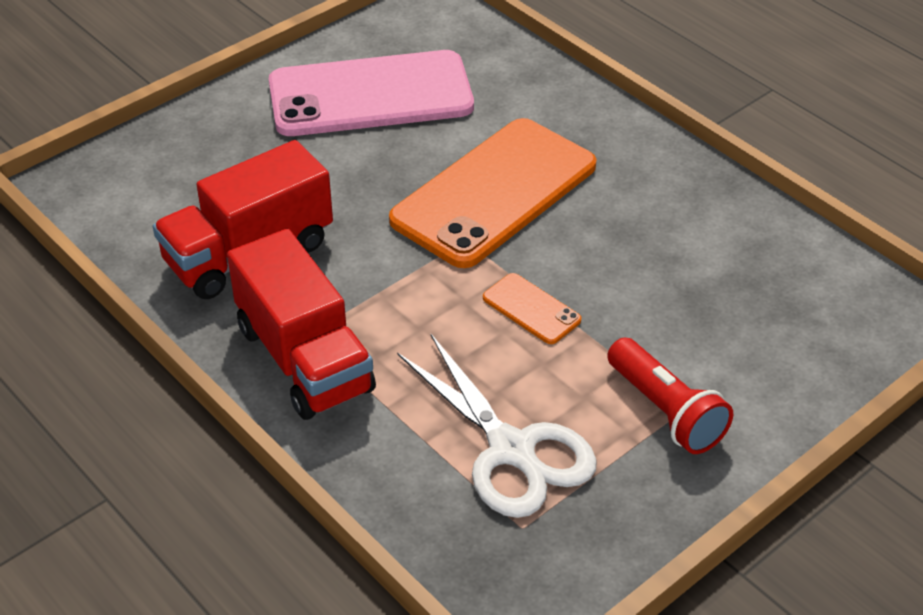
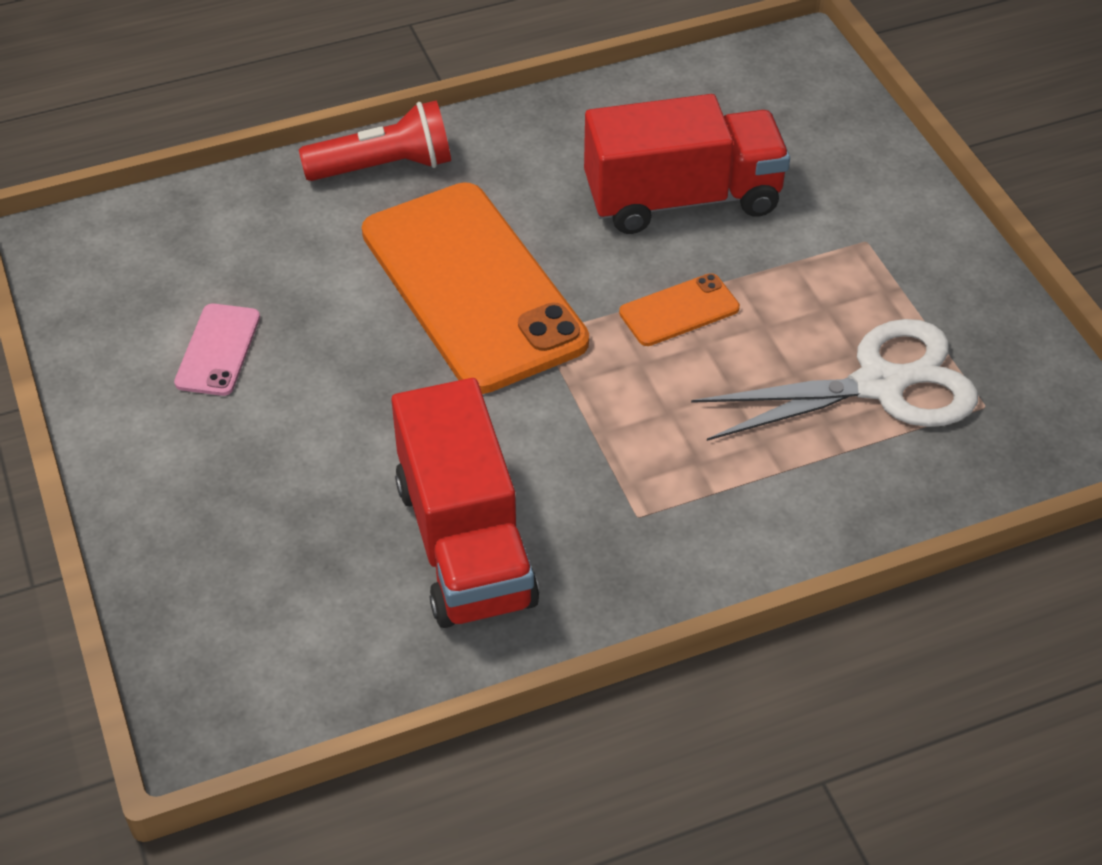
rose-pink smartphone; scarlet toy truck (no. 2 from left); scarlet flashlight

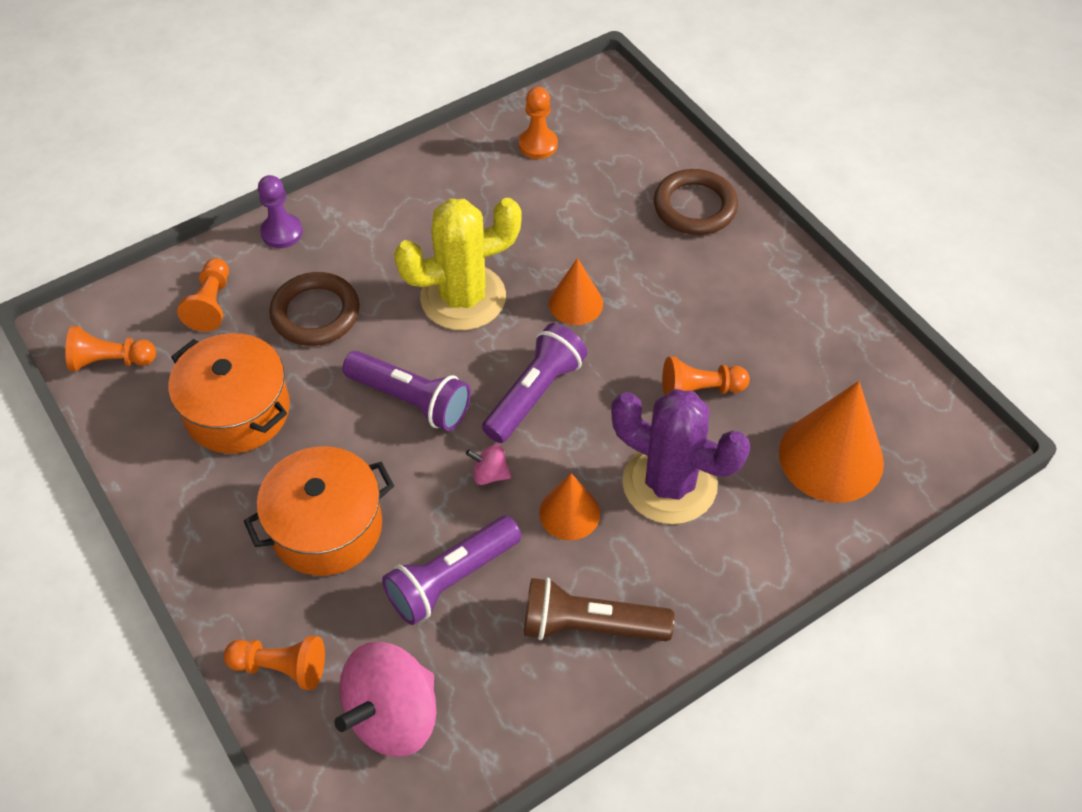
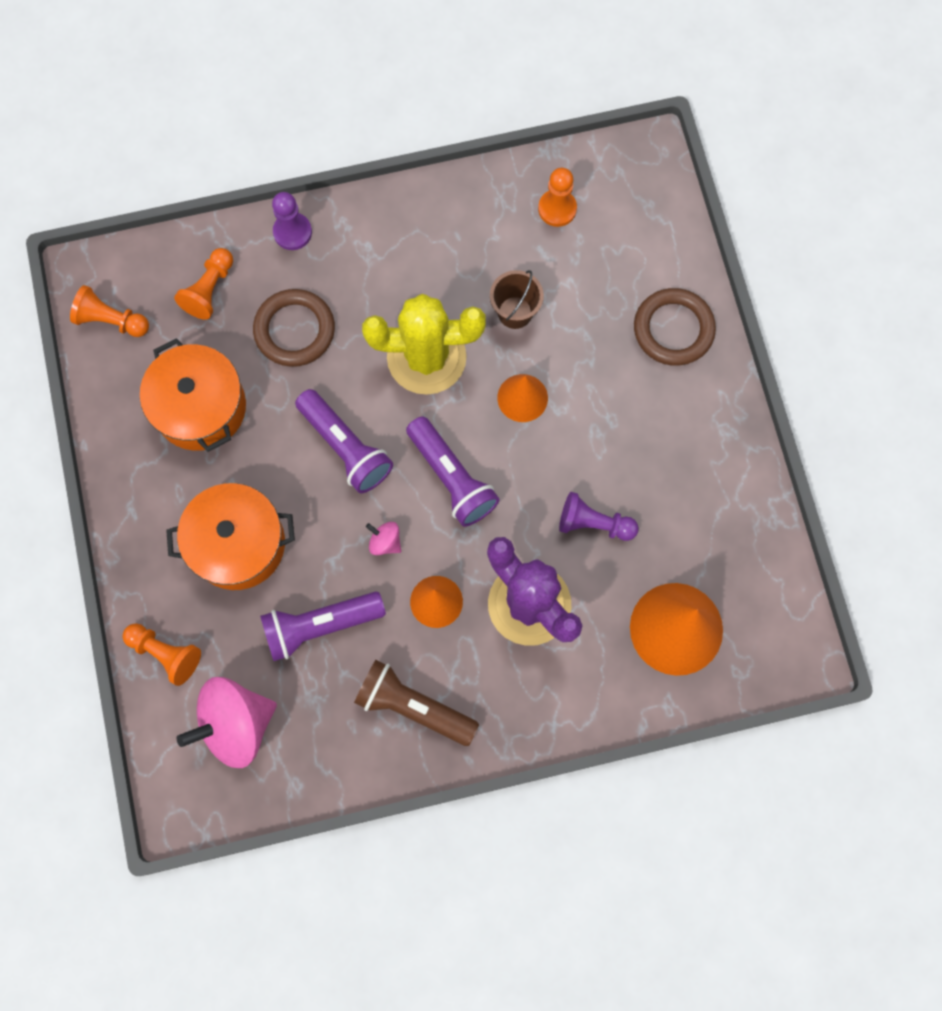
royal purple flashlight (no. 3 from left); royal purple chess pawn (no. 2 from left); brown sand bucket

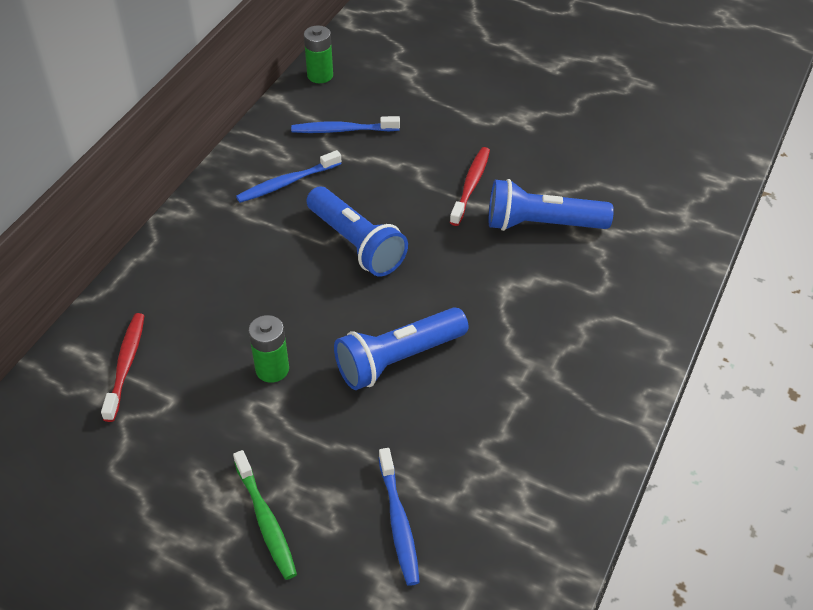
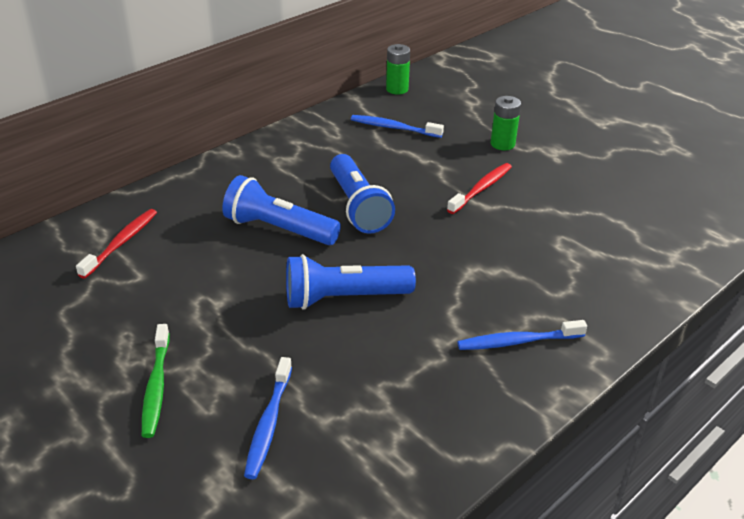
cobalt dental brush (no. 3 from left); cobalt flashlight (no. 1 from left); leaf-green AA battery (no. 2 from left)

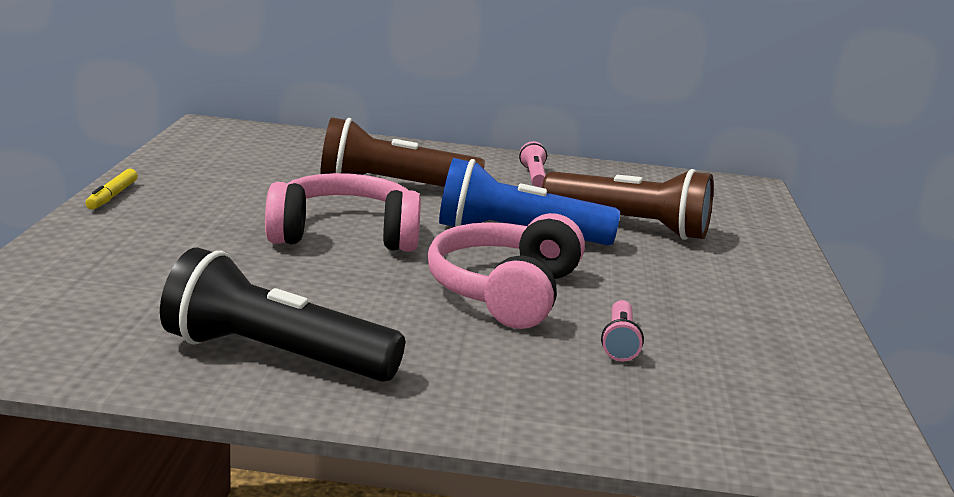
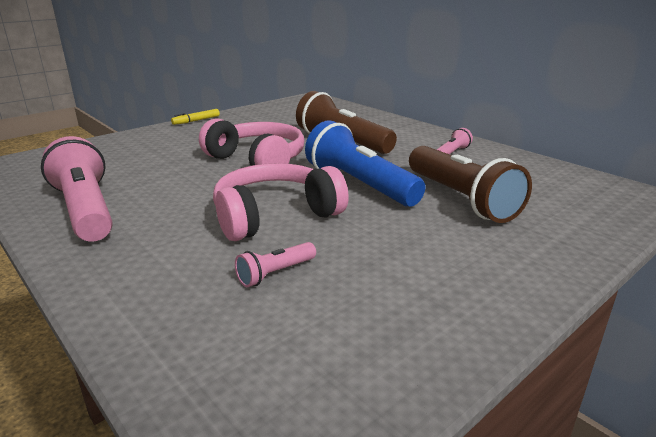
rose-pink flashlight (no. 1 from left)

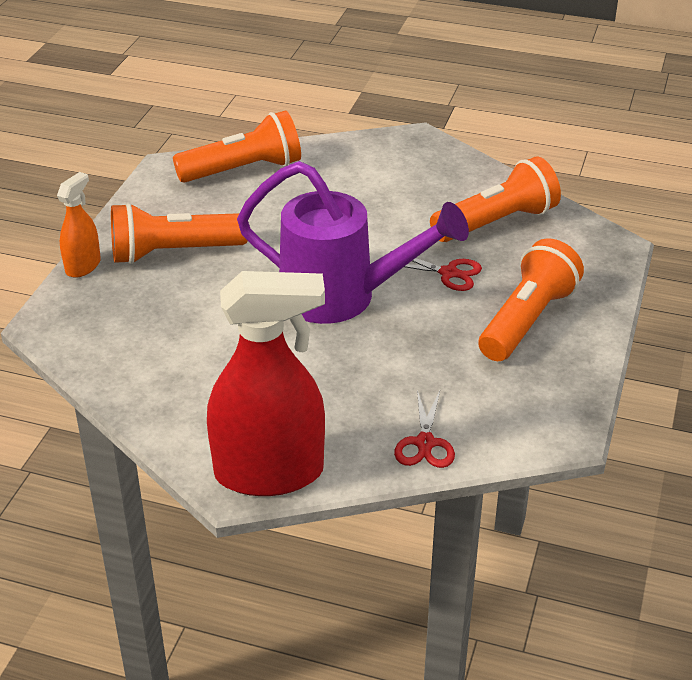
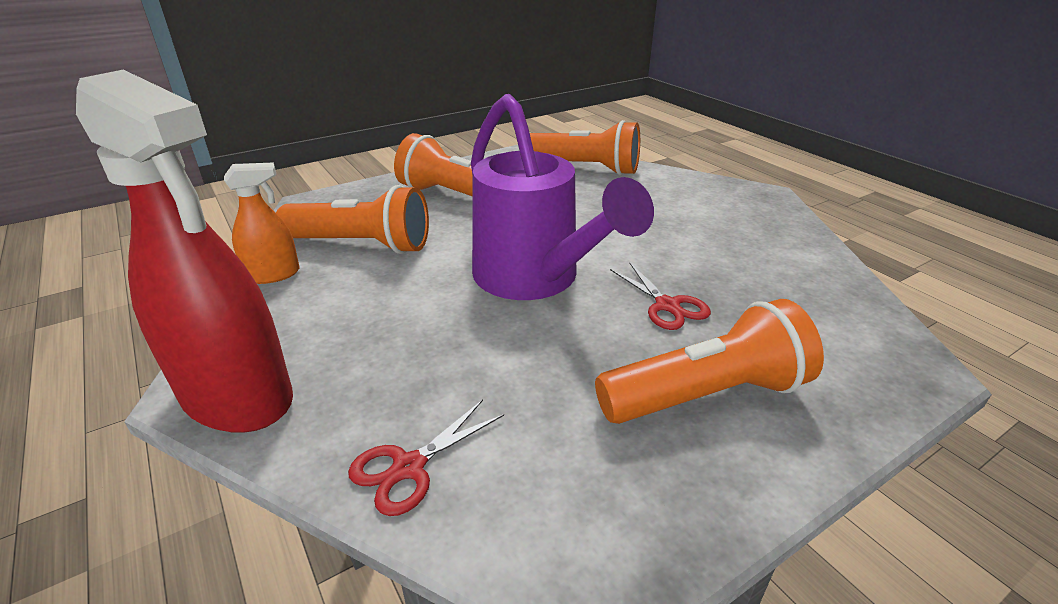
bright orange flashlight (no. 1 from left); bright orange spray bottle

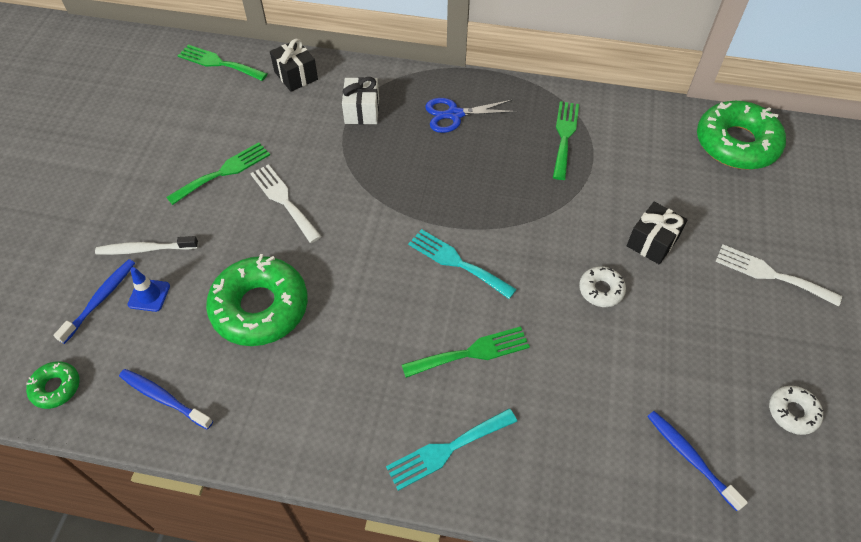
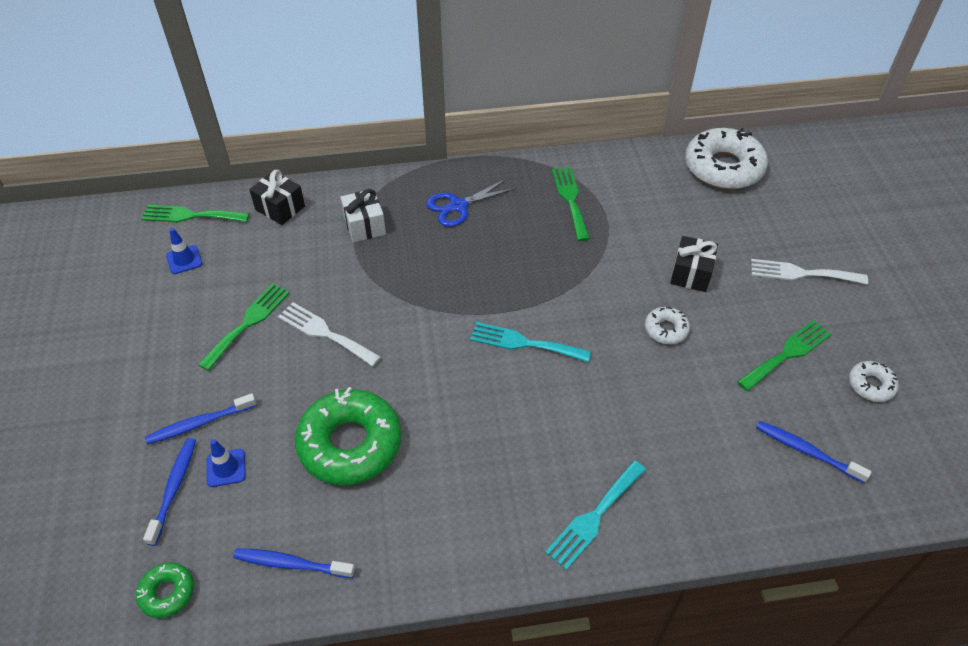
pure white glazed donut (no. 2 from left); cobalt dental brush (no. 2 from left); leaf-green table fork (no. 4 from left); cobalt traffic cone (no. 1 from left)

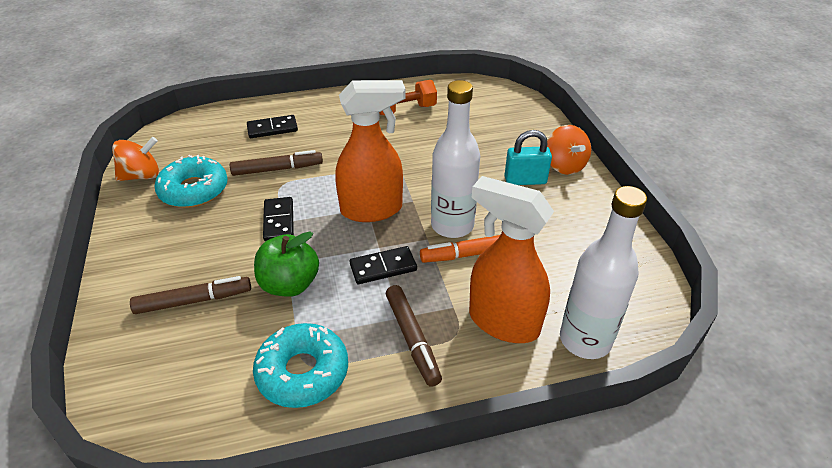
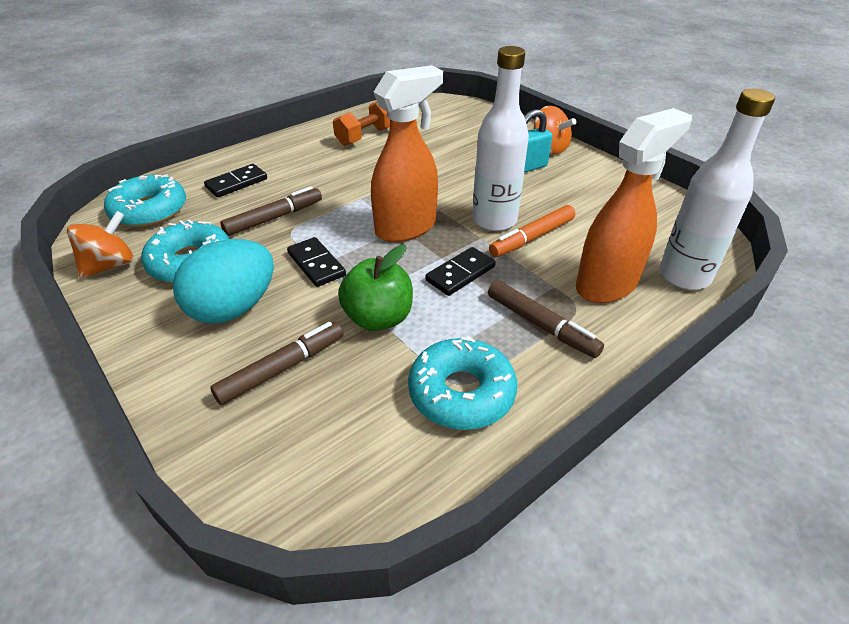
bright orange spray bottle (no. 2 from left); aqua glazed donut (no. 1 from left); aqua toy egg

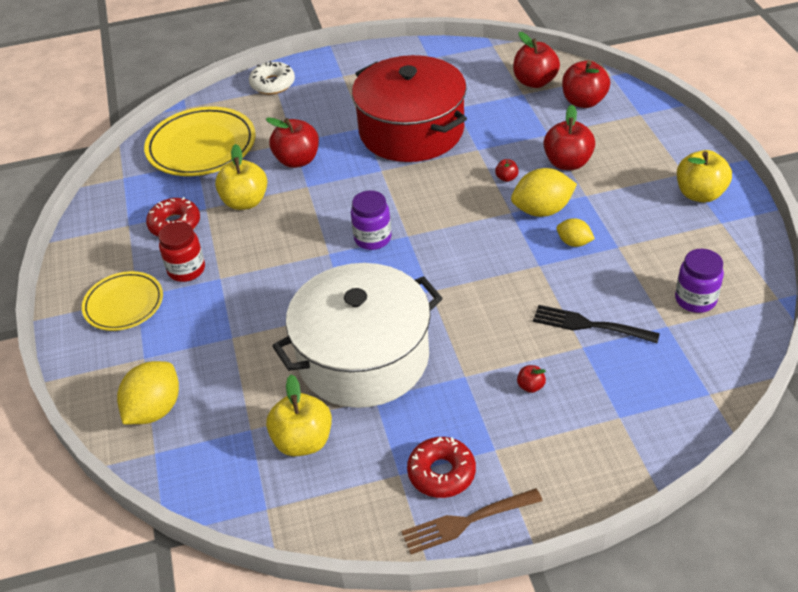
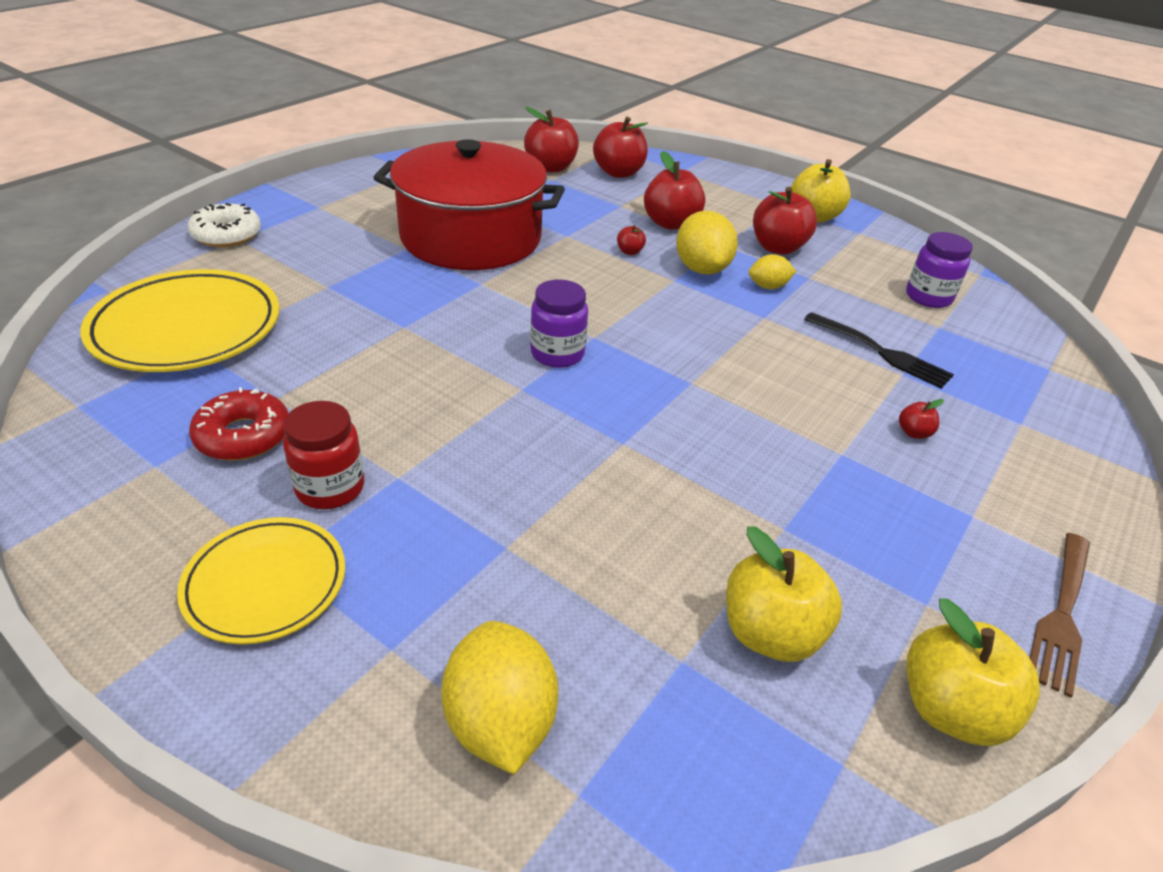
scarlet apple (no. 5 from left); golden apple (no. 3 from left); golden lemon (no. 2 from left); pure white stockpot; black table fork; scarlet glazed donut (no. 2 from left in the first image)

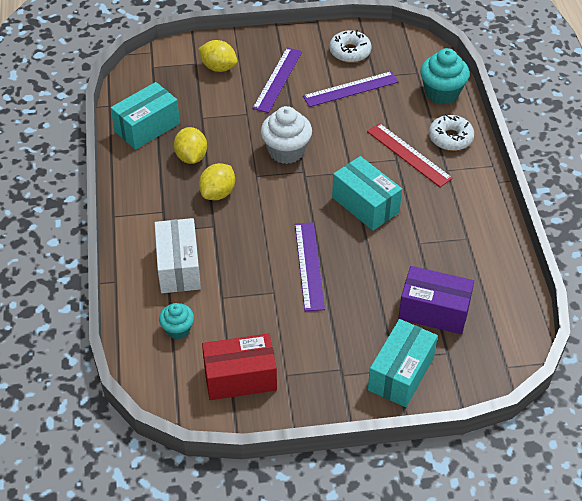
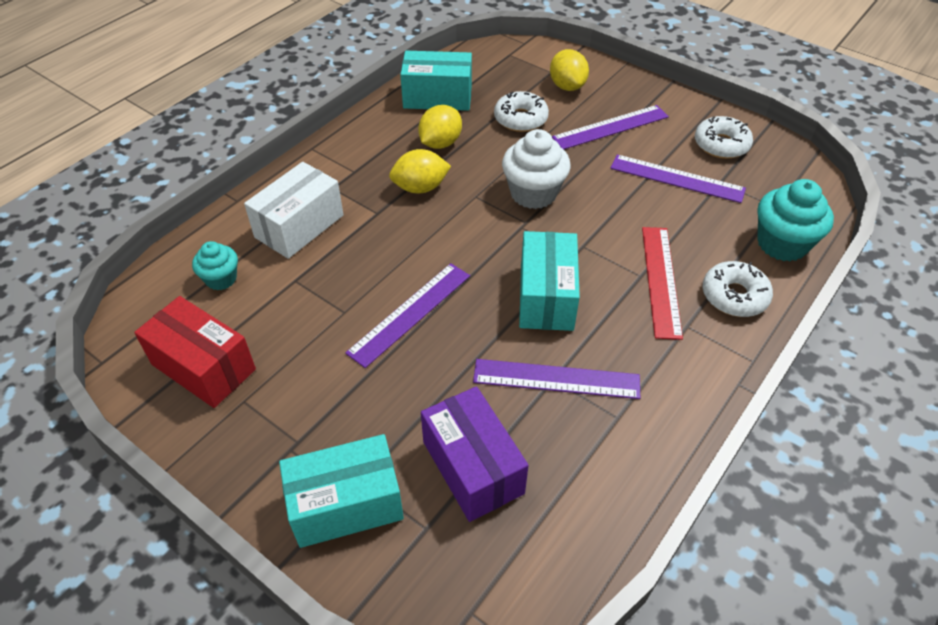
pure white glazed donut (no. 1 from left); royal purple straightedge (no. 2 from left)

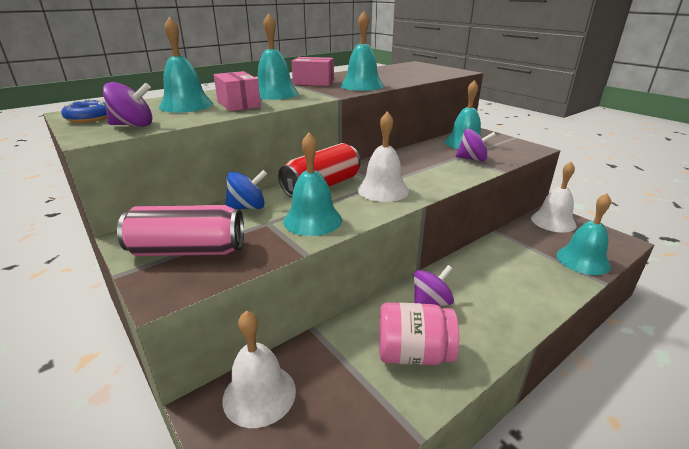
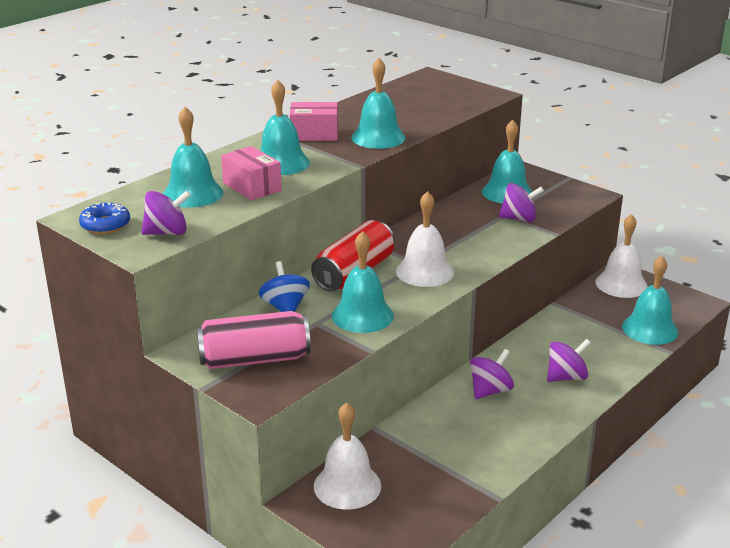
cobalt spinning top; rose-pink jam jar; royal purple spinning top (no. 4 from left)

